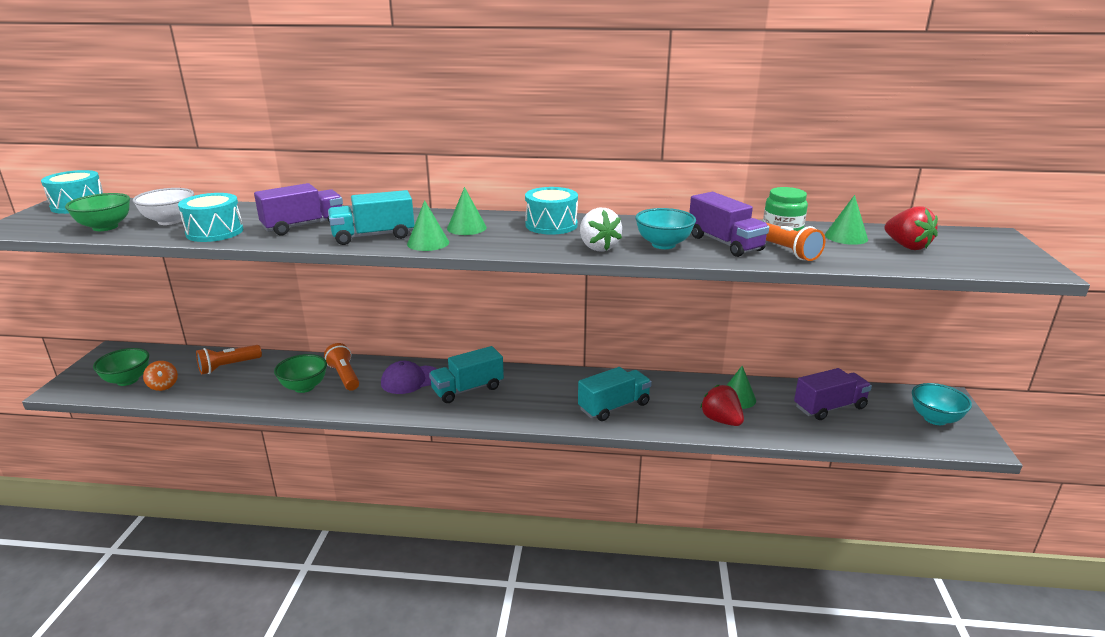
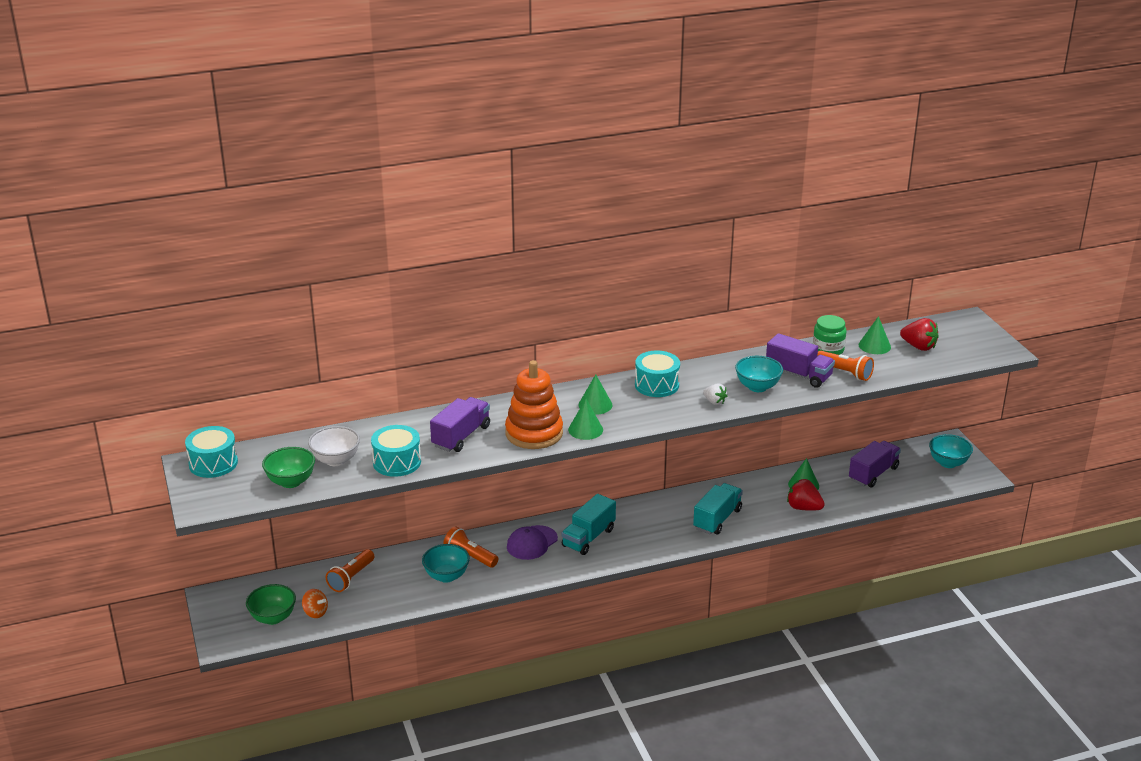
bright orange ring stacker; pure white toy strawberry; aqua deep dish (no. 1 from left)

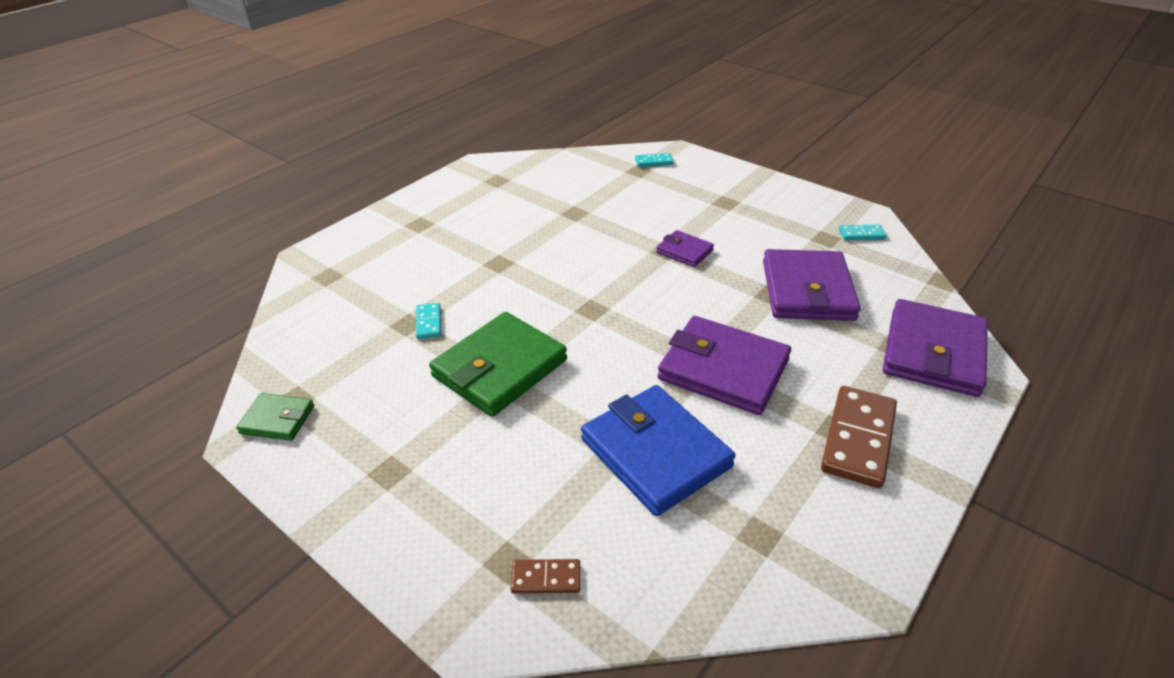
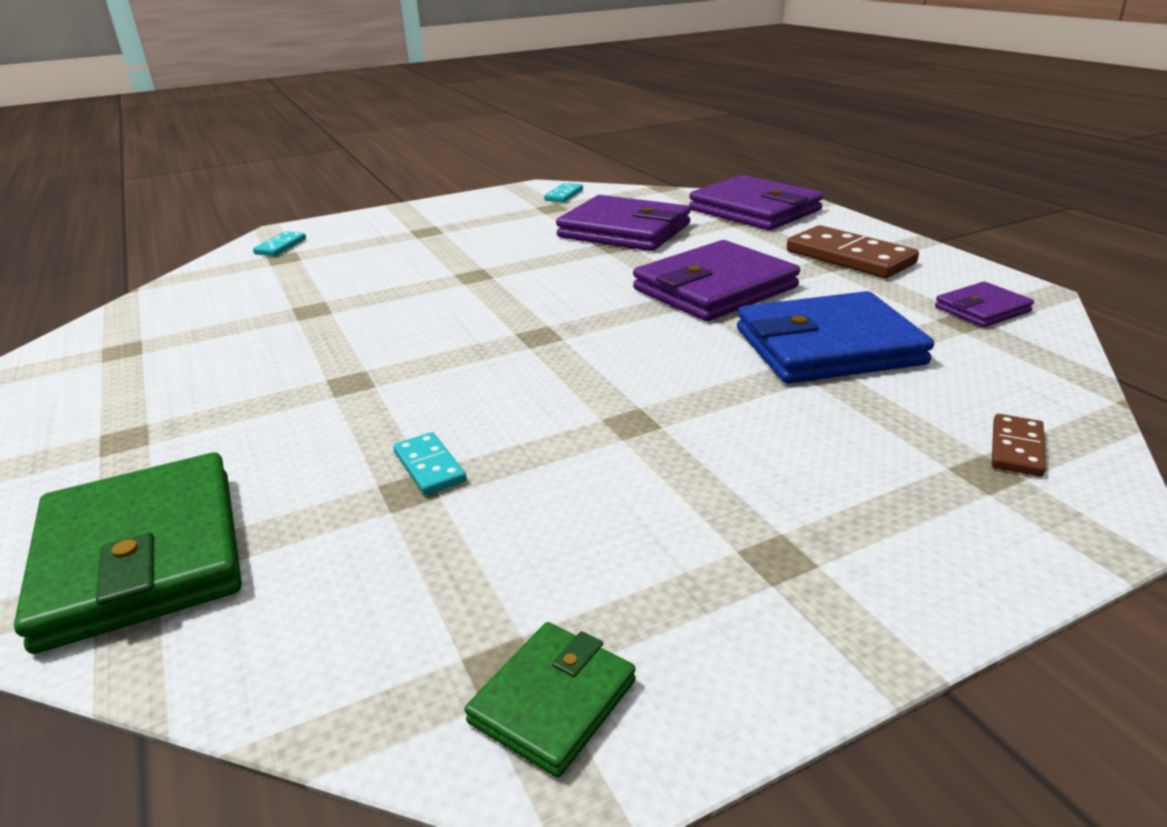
royal purple wallet (no. 4 from left); aqua domino piece (no. 2 from left); leaf-green wallet (no. 1 from left)

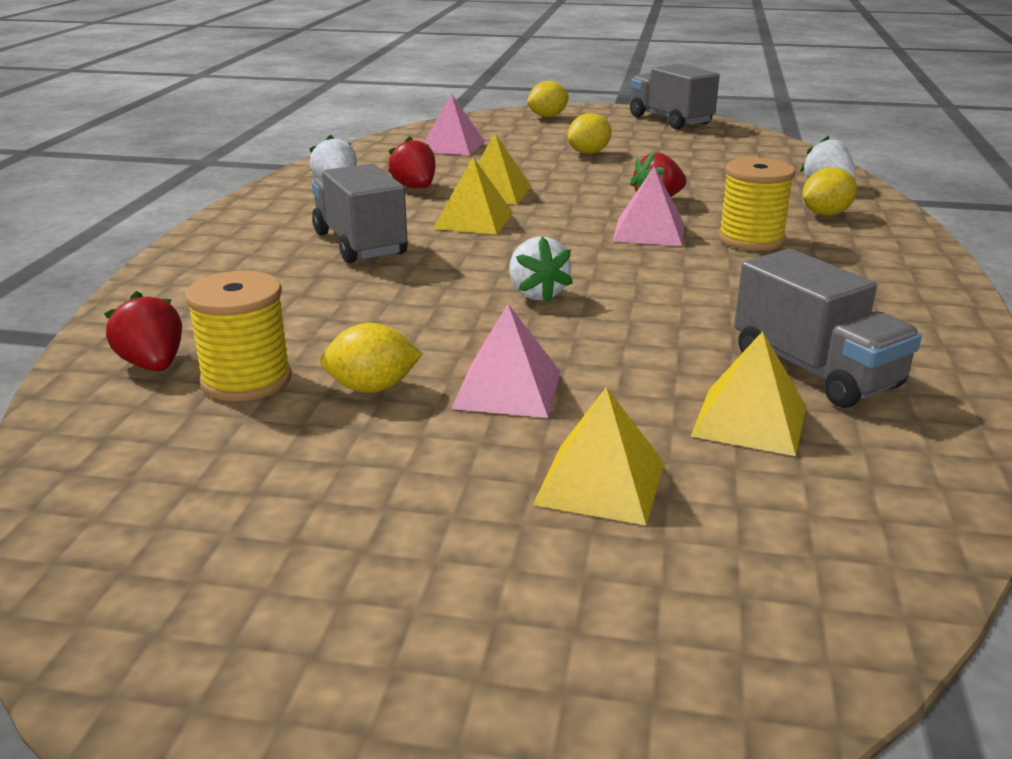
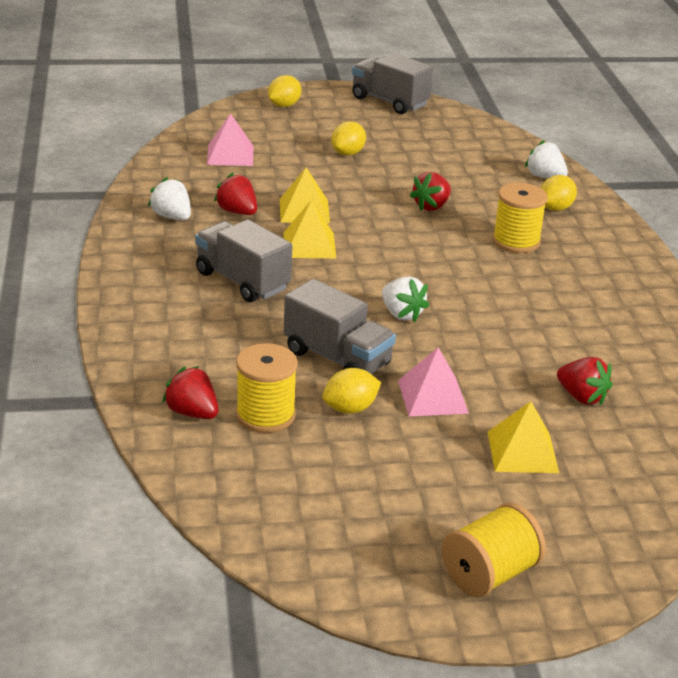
rose-pink pyramid shape (no. 3 from left in the first image); grey toy truck (no. 2 from left); scarlet toy strawberry (no. 4 from left); golden reel of thread (no. 2 from left)

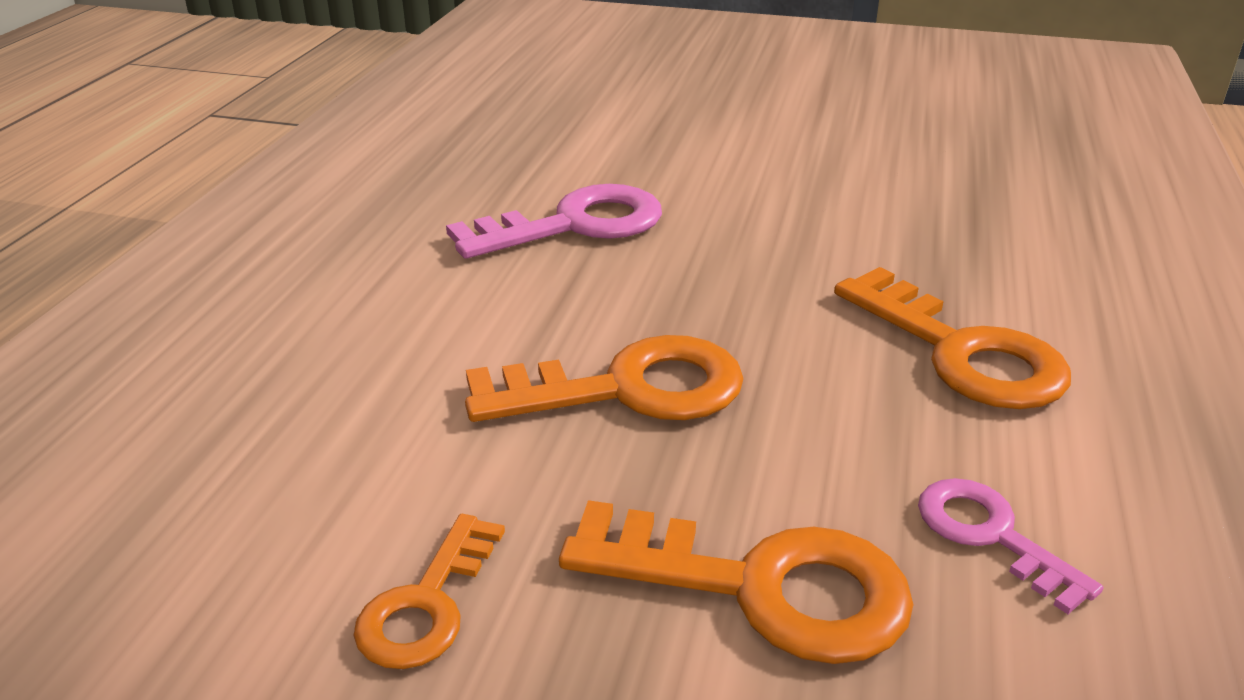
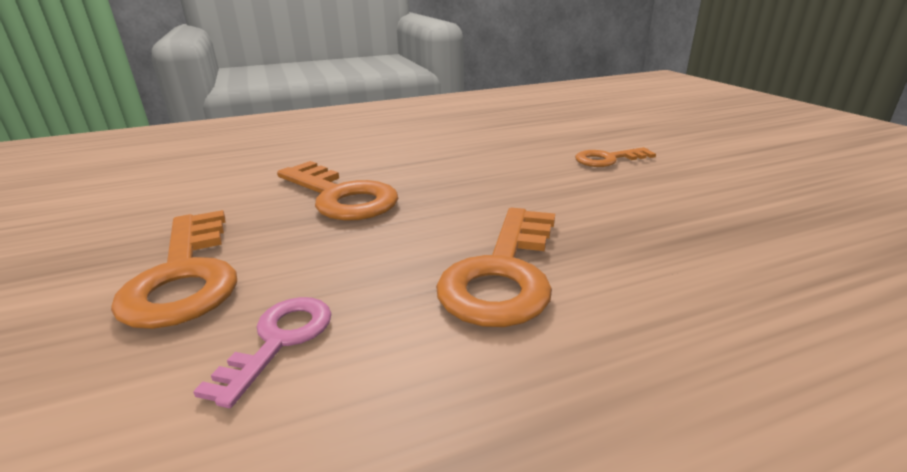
rose-pink door key (no. 1 from left in the first image); bright orange door key (no. 4 from left)

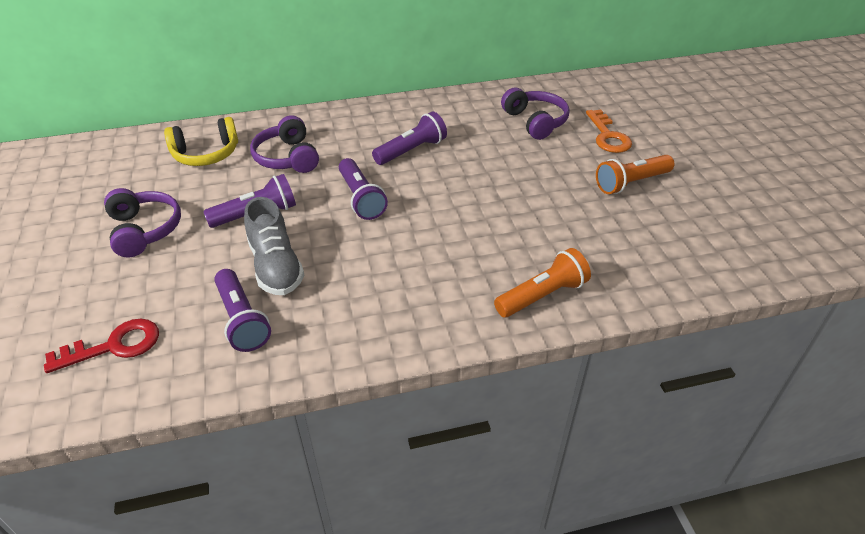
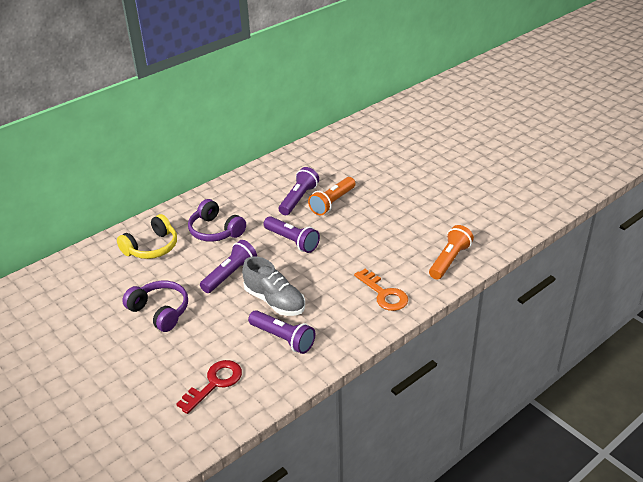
royal purple headset (no. 3 from left in the first image); bright orange door key; bright orange flashlight (no. 1 from left)

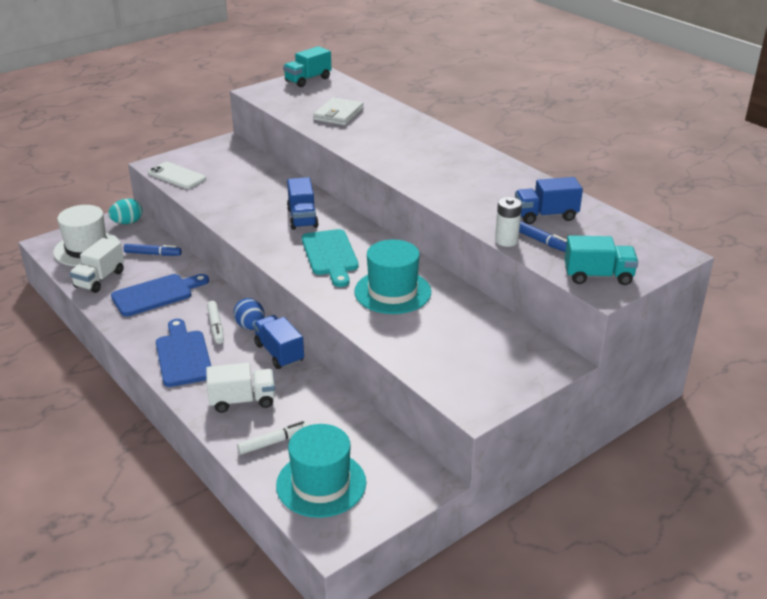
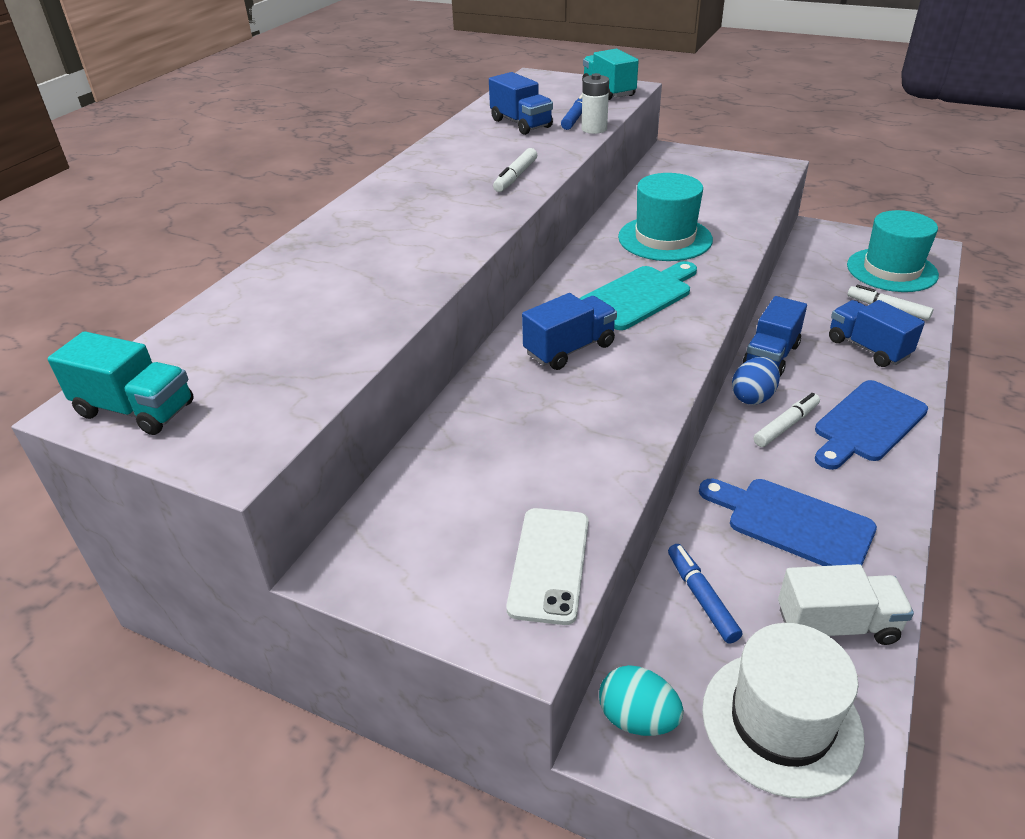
pure white wallet; cobalt toy truck (no. 4 from left); pure white felt pen (no. 1 from left)

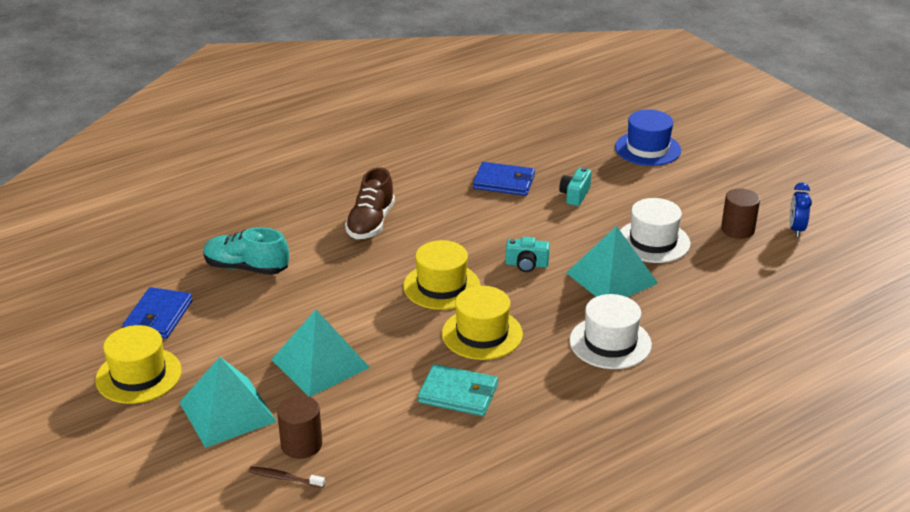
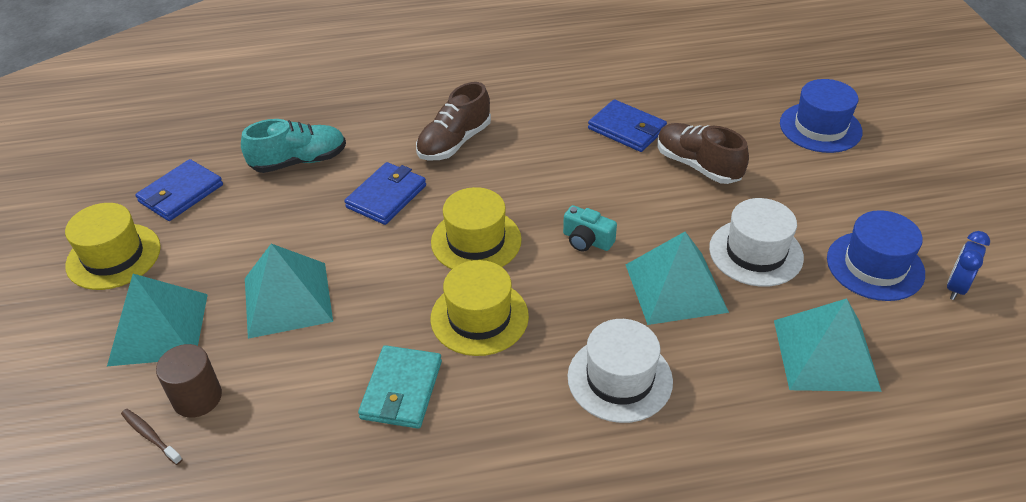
brown lace-up shoe (no. 2 from left); cobalt tall hat (no. 2 from left); aqua lace-up shoe; aqua wallet; cobalt wallet (no. 2 from left); aqua pyramid shape (no. 4 from left)

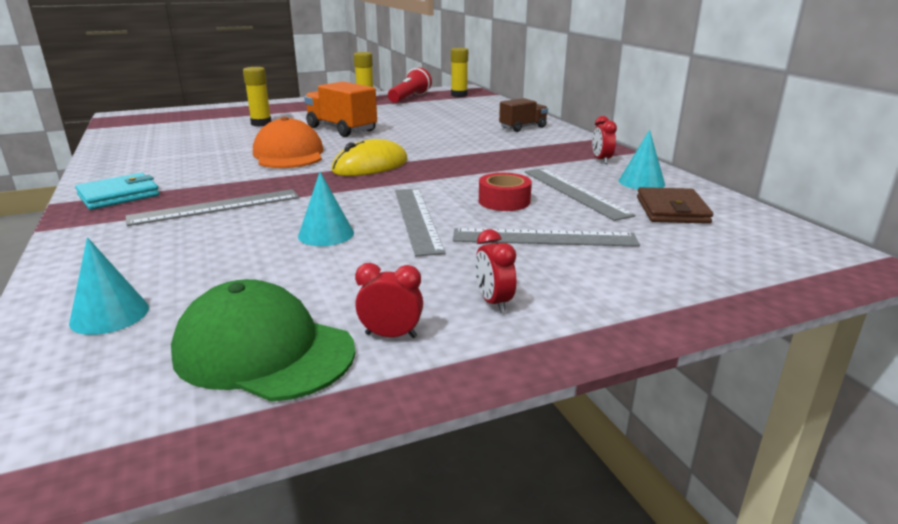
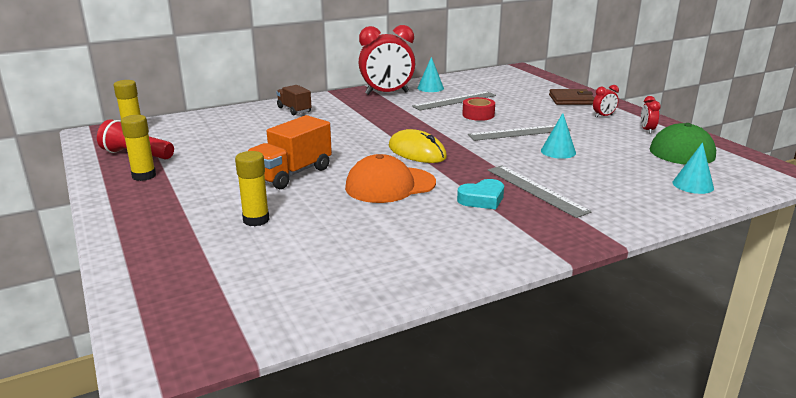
scarlet bedside clock (no. 1 from left); aqua wallet; brown wallet; grey straightedge (no. 3 from left in the first image); aqua love heart

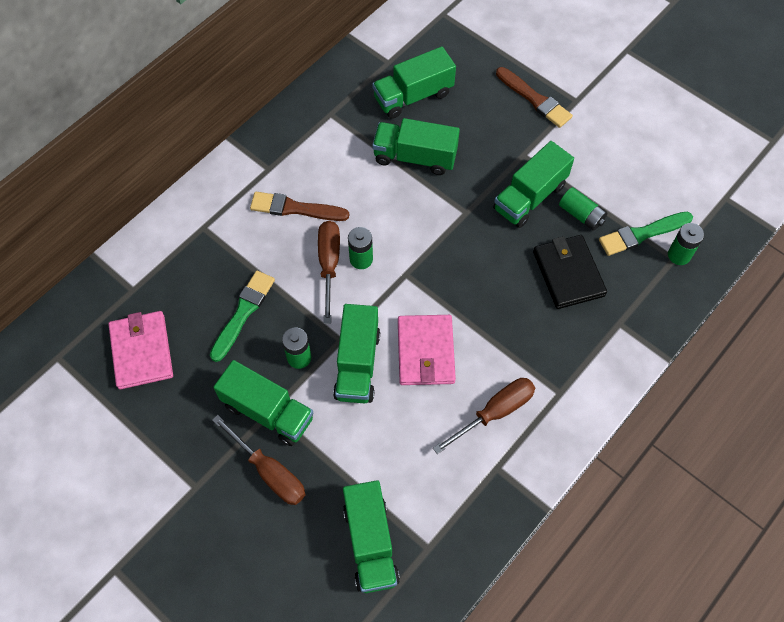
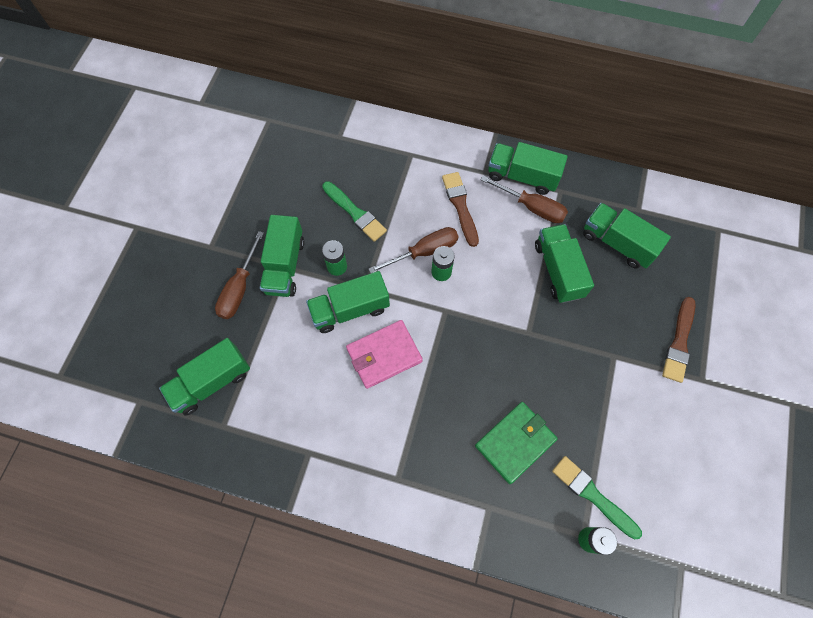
leaf-green toy truck (no. 4 from left); leaf-green AA battery (no. 3 from left in the first image); leaf-green wallet; leaf-green paint brush (no. 1 from left); rose-pink wallet (no. 1 from left in the first image); brown screwdriver (no. 3 from left)

